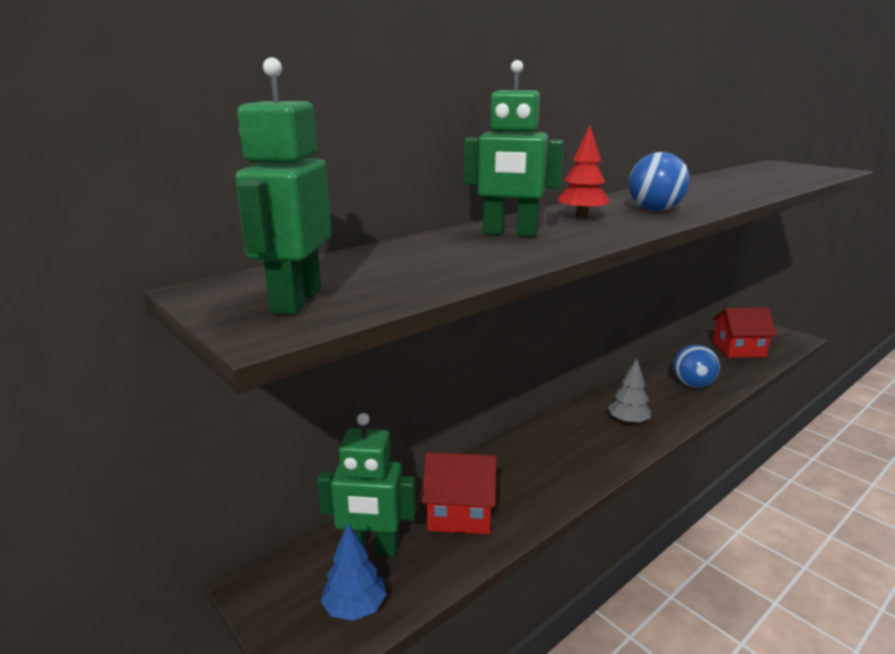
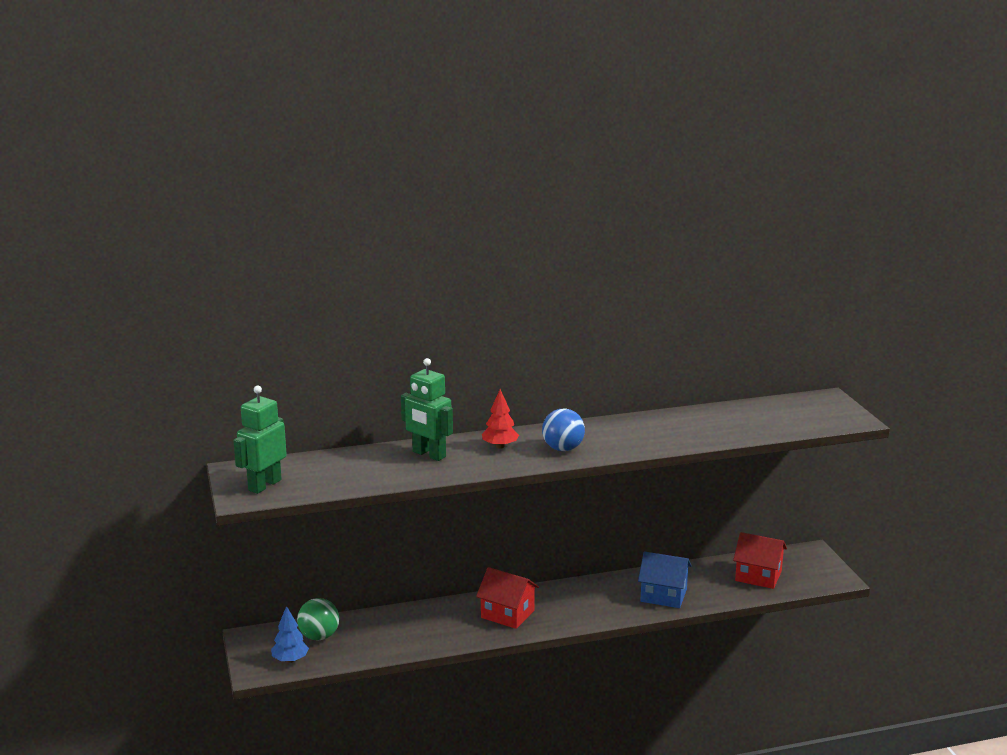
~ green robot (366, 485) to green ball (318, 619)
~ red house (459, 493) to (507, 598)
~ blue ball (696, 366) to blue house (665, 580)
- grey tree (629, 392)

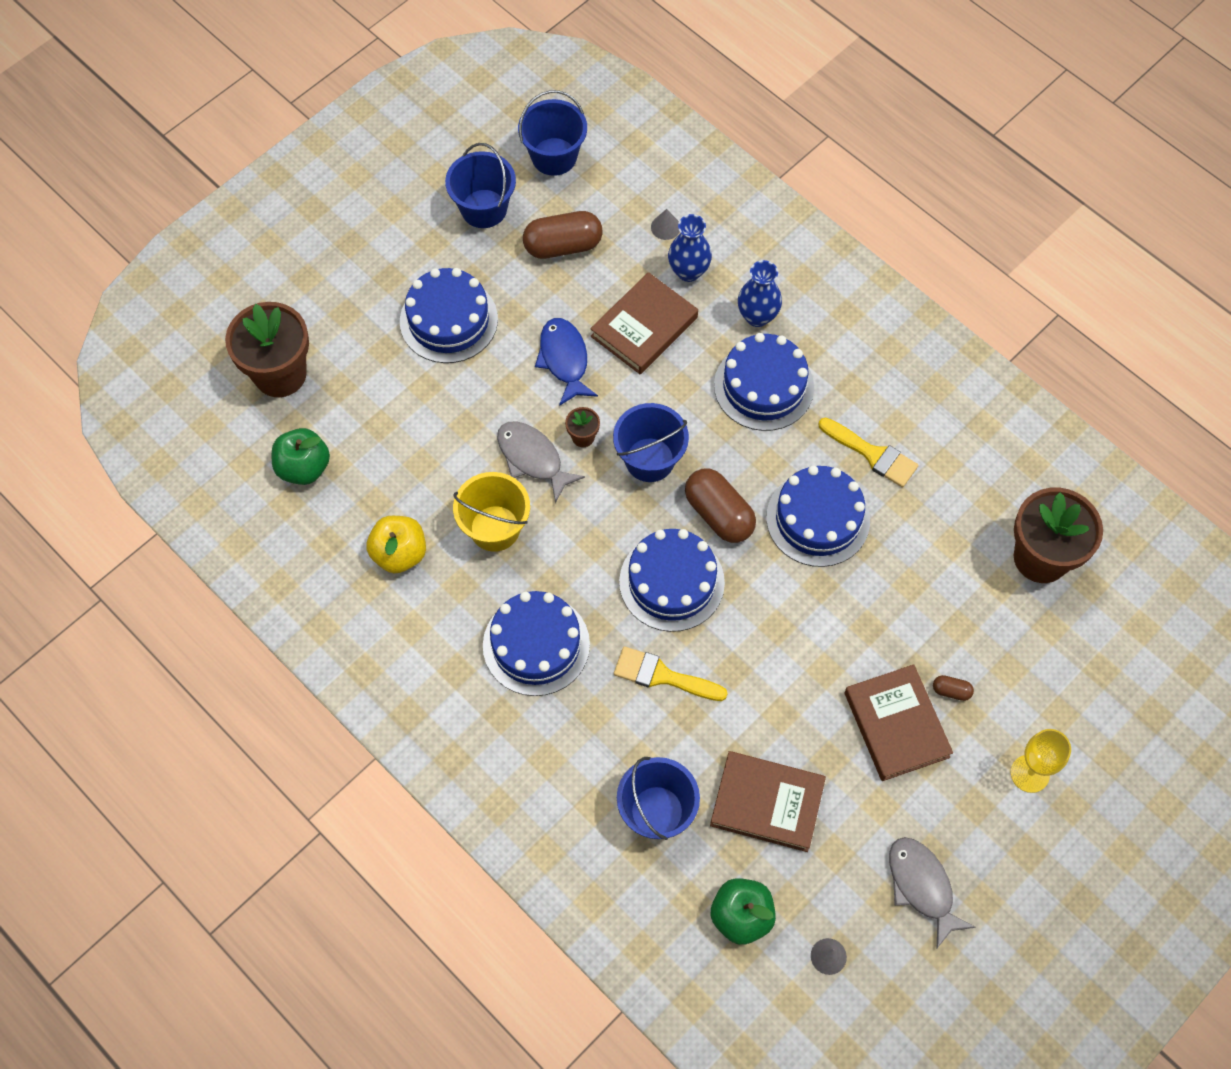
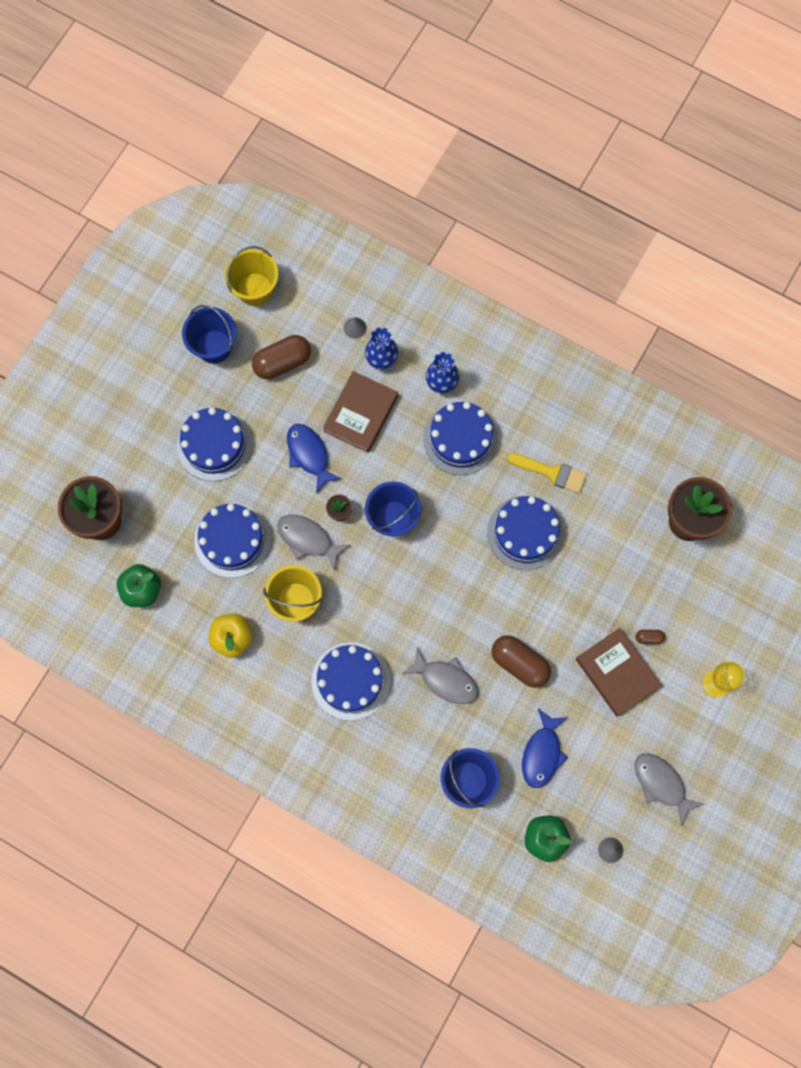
~ blue cake (672, 580) to (232, 540)
~ blue bucket (552, 133) to yellow bucket (251, 276)
~ yellow brush (671, 673) to grey fish (440, 676)
~ brown capsule (720, 506) to (521, 661)
~ brown book (768, 801) to blue fish (545, 748)

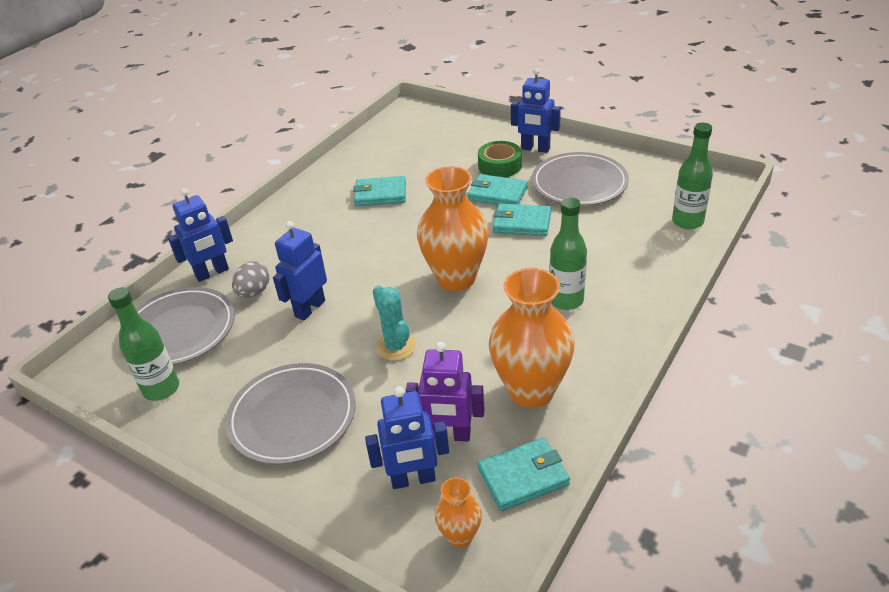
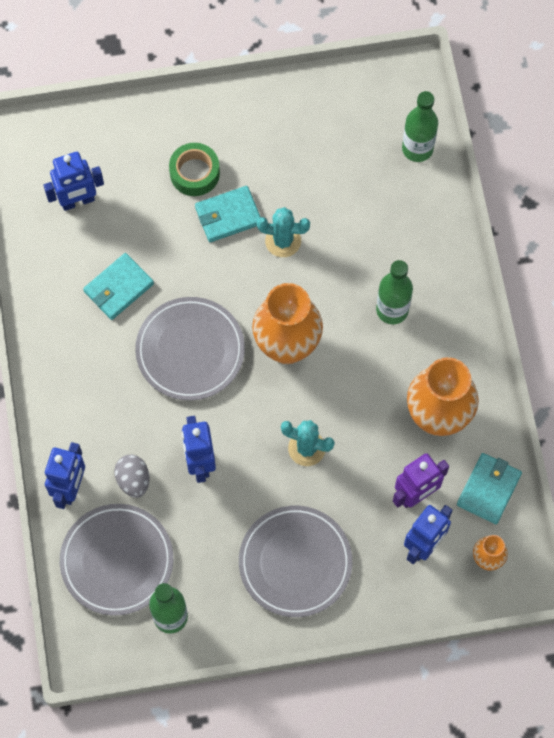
~ blue robot (536, 110) to (73, 181)
~ grey plate (580, 179) to (190, 348)
~ turquoise wallet (522, 219) to turquoise cactus (283, 232)

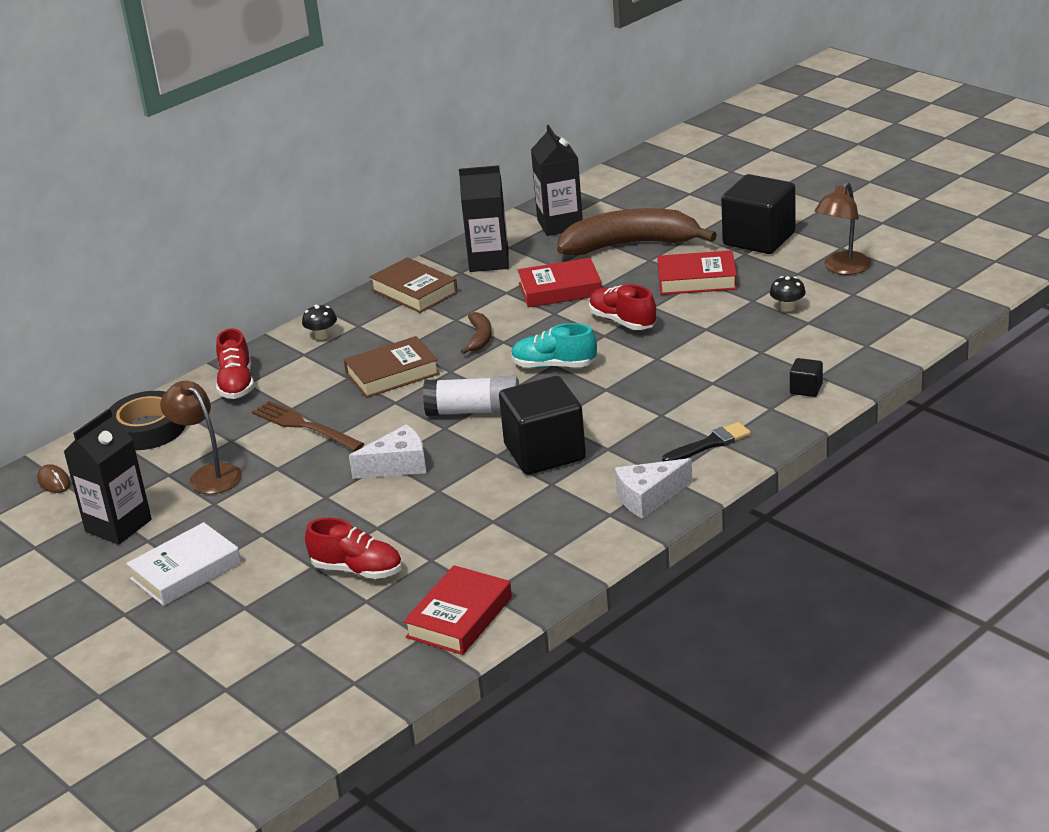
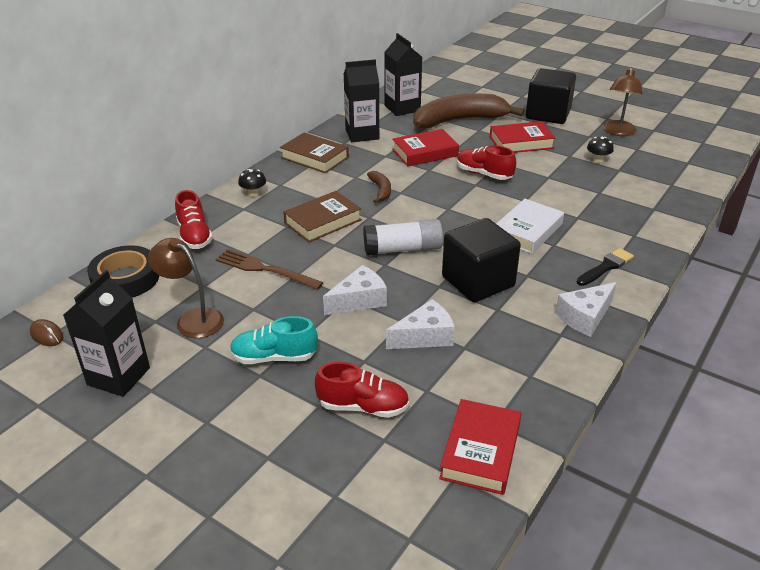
~ turquoise shoe (554, 345) to (274, 340)
+ white cheese (420, 324)
~ white book (183, 564) to (530, 226)
- black cube (806, 377)

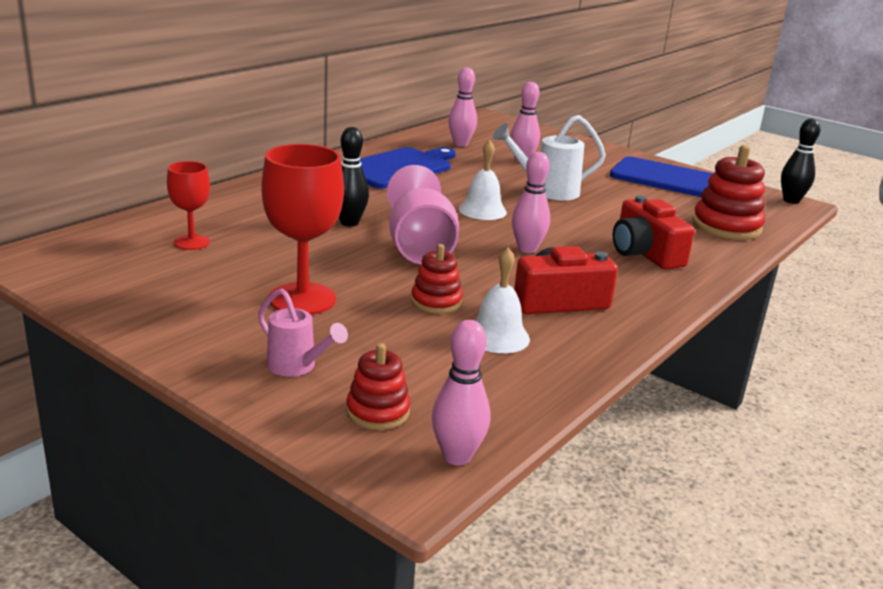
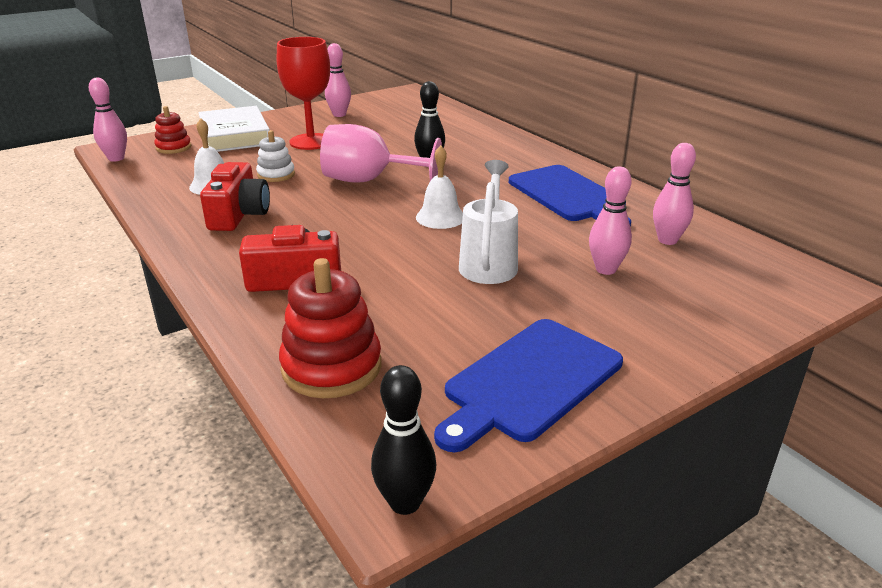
~ pink watering can (303, 333) to white book (234, 129)
~ red stacking toy (437, 279) to white stacking toy (275, 156)
~ pink bowling pin (531, 202) to (338, 80)
- red goblet (188, 205)

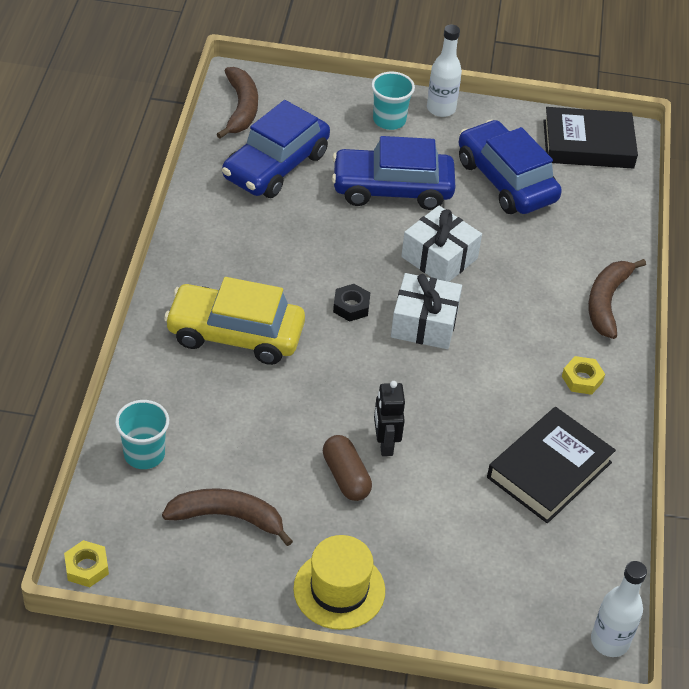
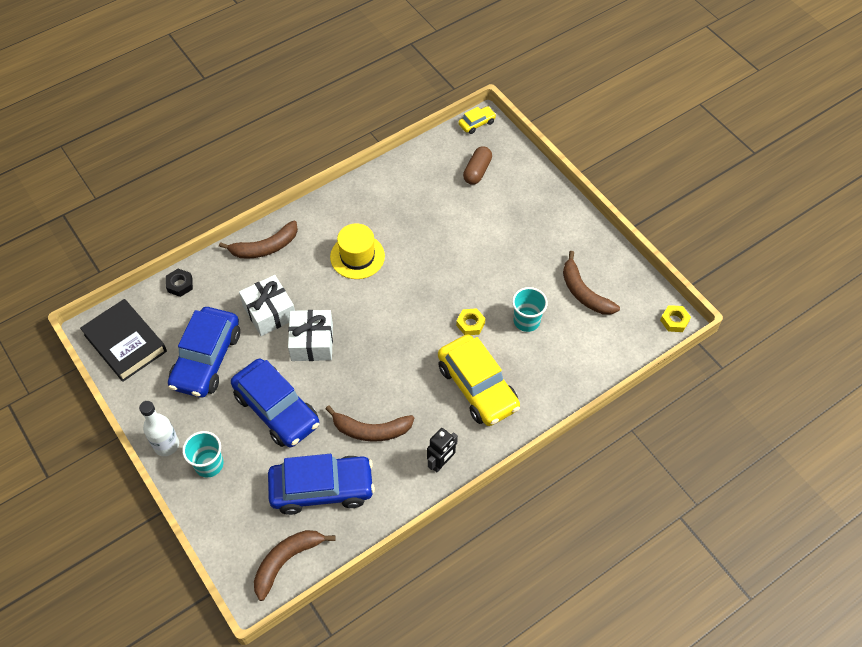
~ black nut (351, 303) to (179, 283)
~ white gift (426, 311) to (267, 305)
+ brown banana (369, 423)
~ yellow hat (339, 582) to (357, 251)
~ black robot (389, 418) to (442, 450)
~ yellow nut (583, 375) to (471, 321)
~ white bottle (619, 609) to yellow car (477, 120)
~ brown capsule (347, 468) to (477, 165)
~ turquoise cup (142, 434) to (530, 309)
- black book (551, 465)

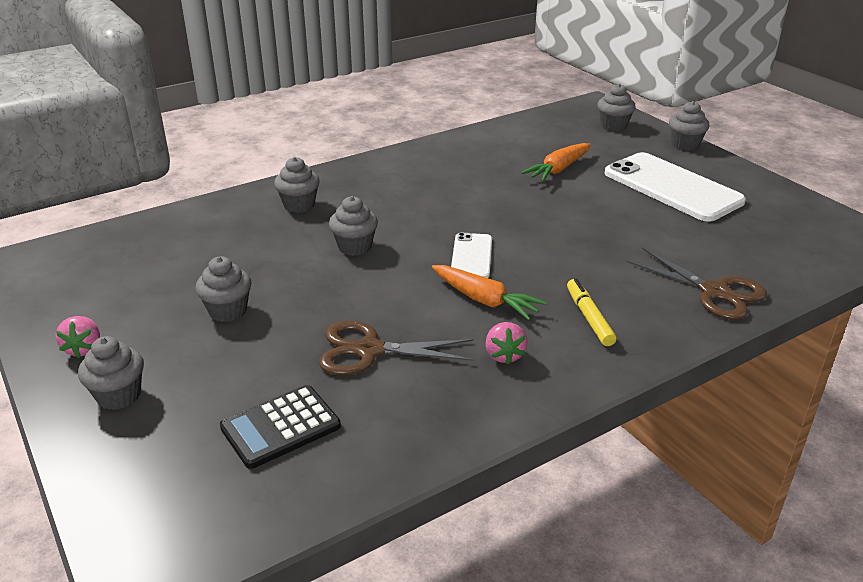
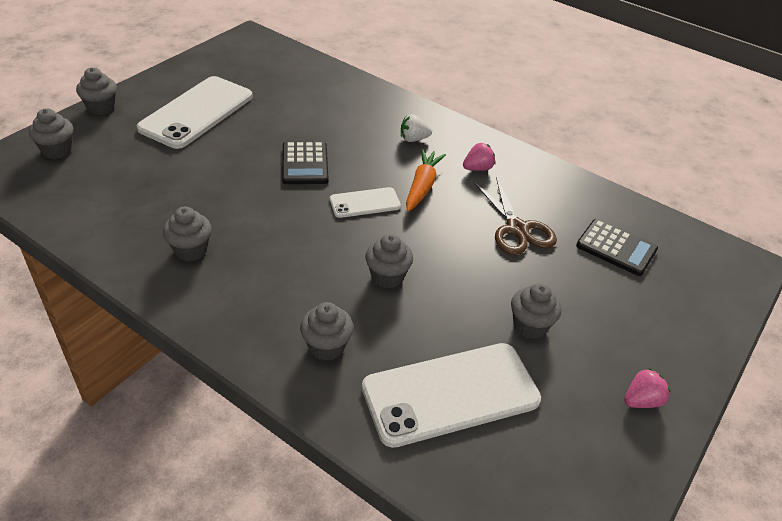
~ grey cupcake (111, 373) to (187, 234)
+ black calculator (305, 162)
+ white phone (451, 395)
~ yellow marker (592, 312) to white strawberry (416, 128)
- orange carrot (556, 162)
- brown scissors (696, 283)

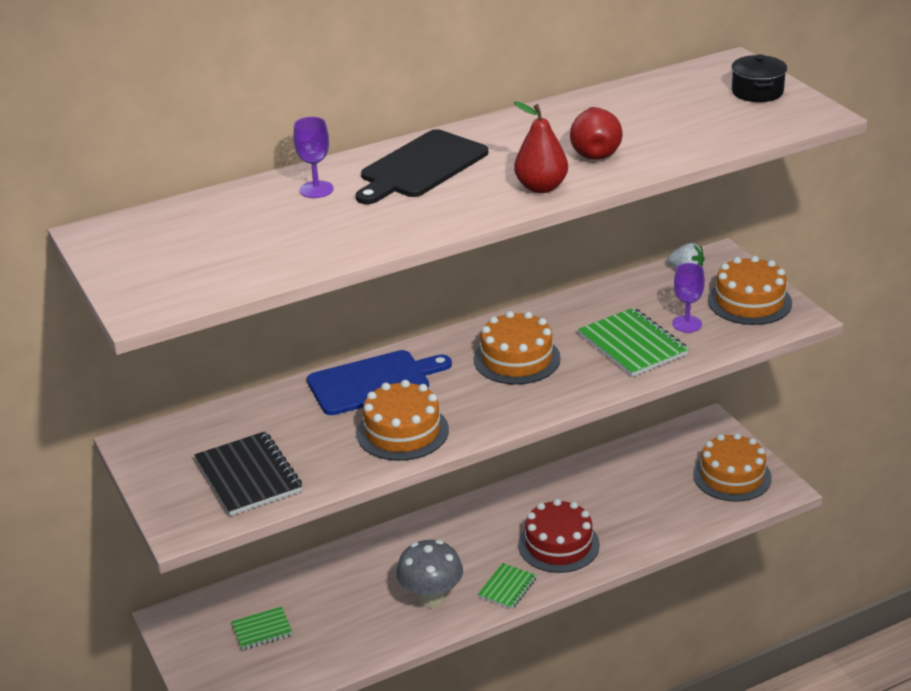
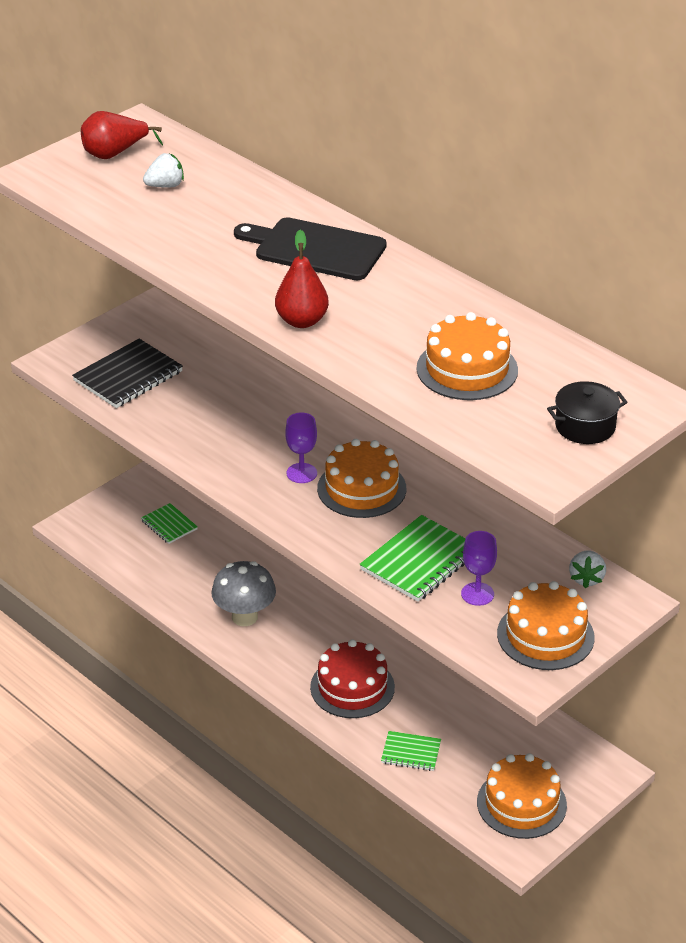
~ red pear (596, 133) to (122, 135)
+ white strawberry (163, 170)
~ purple goblet (314, 157) to (301, 448)
~ green notebook (507, 586) to (411, 751)
~ orange cake (403, 420) to (467, 356)
- blue cutting board (379, 382)

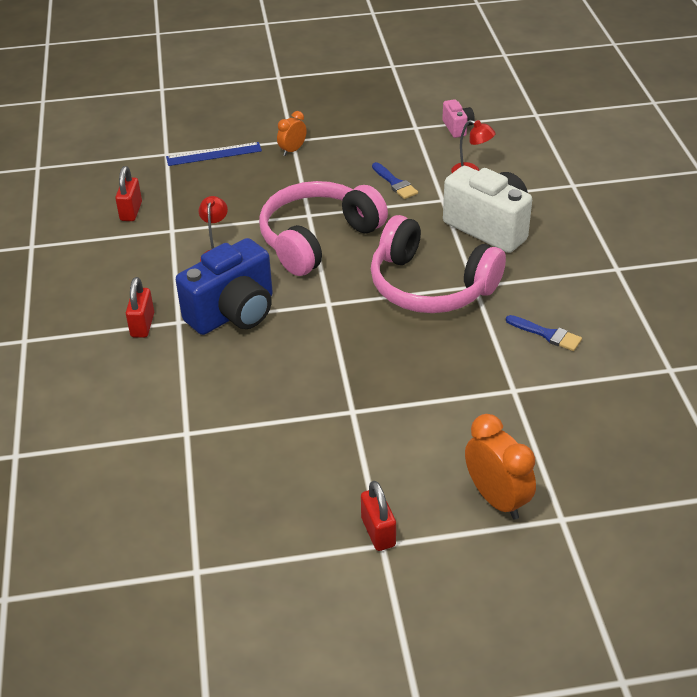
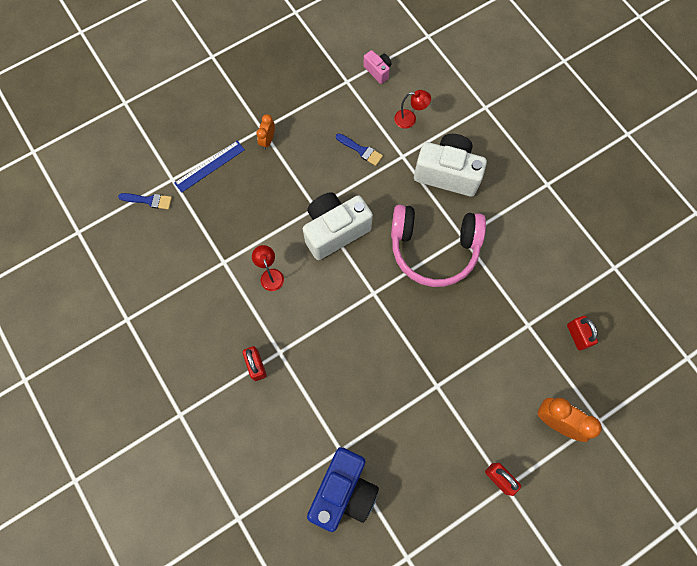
~ blue brush (544, 333) to (145, 201)
~ pink headphones (323, 228) to white camera (338, 226)
~ blue camera (224, 286) to (343, 489)
~ red padlock (128, 193) to (582, 333)

